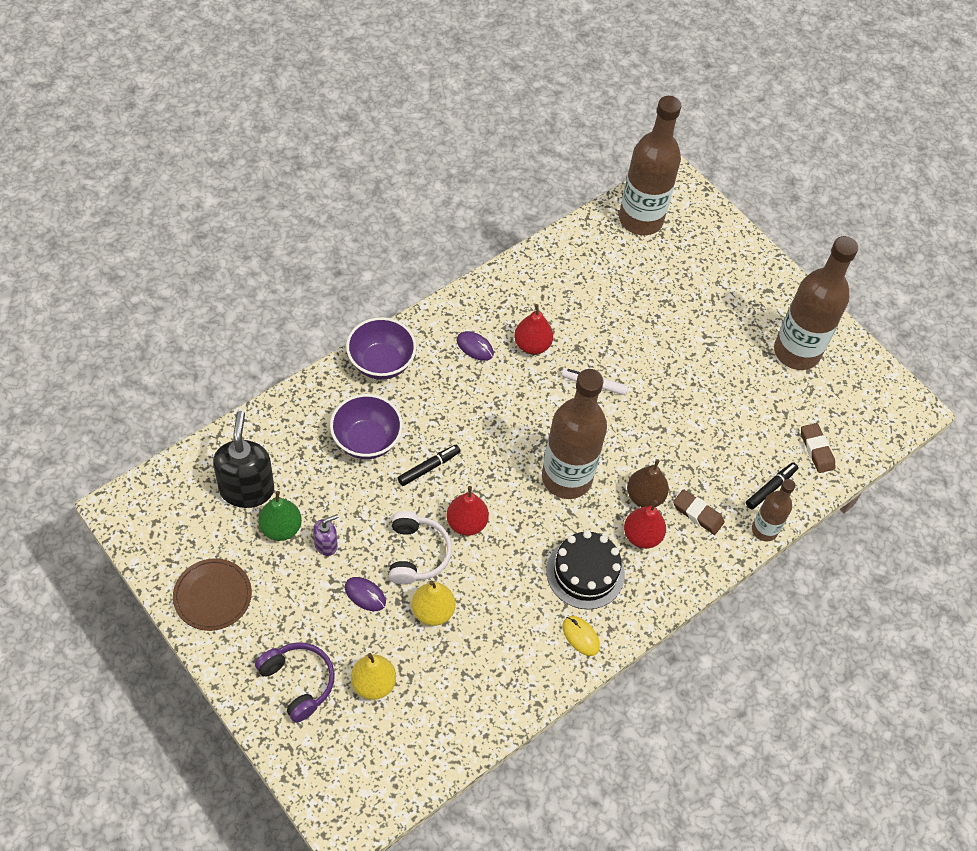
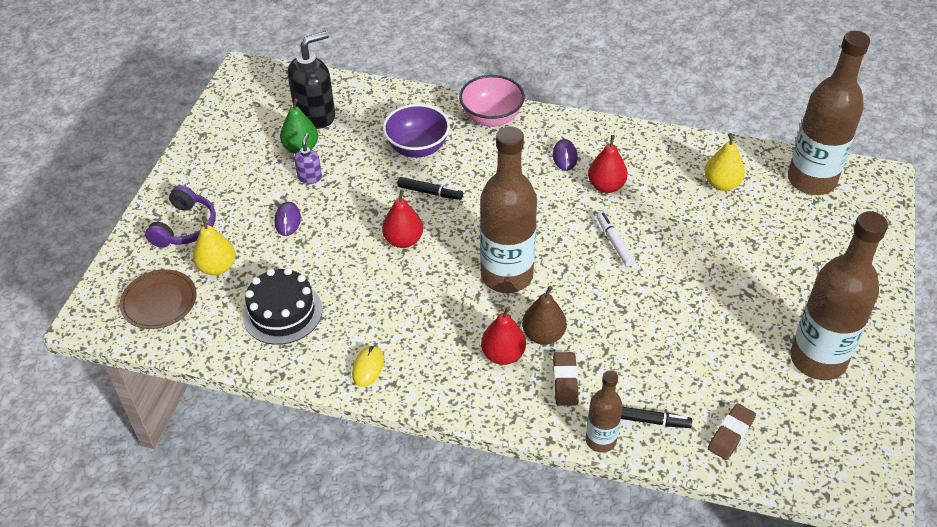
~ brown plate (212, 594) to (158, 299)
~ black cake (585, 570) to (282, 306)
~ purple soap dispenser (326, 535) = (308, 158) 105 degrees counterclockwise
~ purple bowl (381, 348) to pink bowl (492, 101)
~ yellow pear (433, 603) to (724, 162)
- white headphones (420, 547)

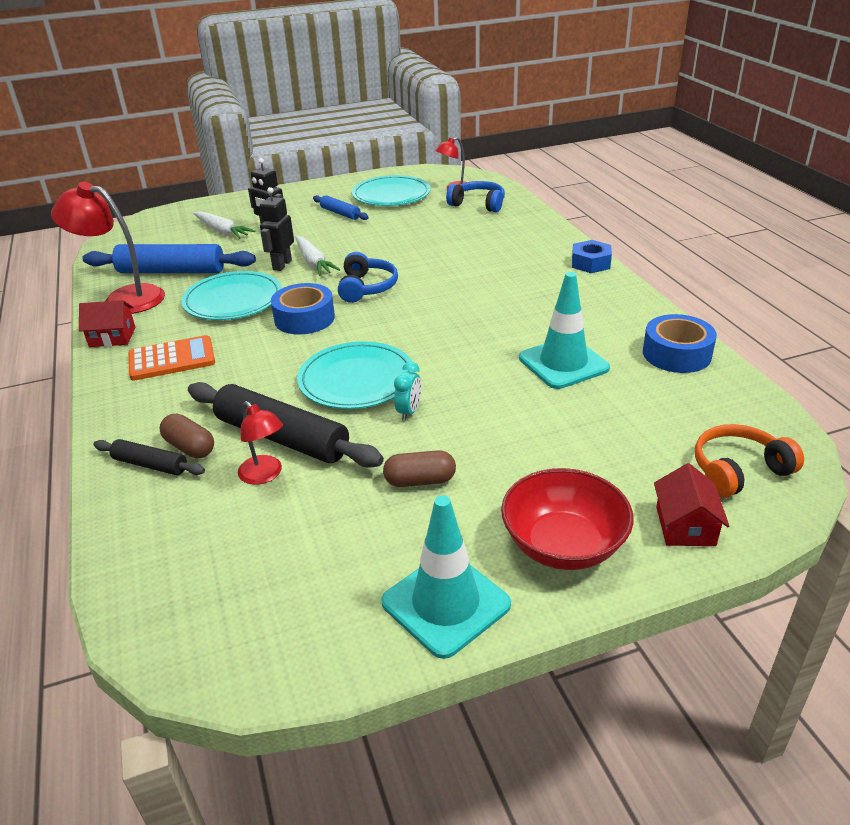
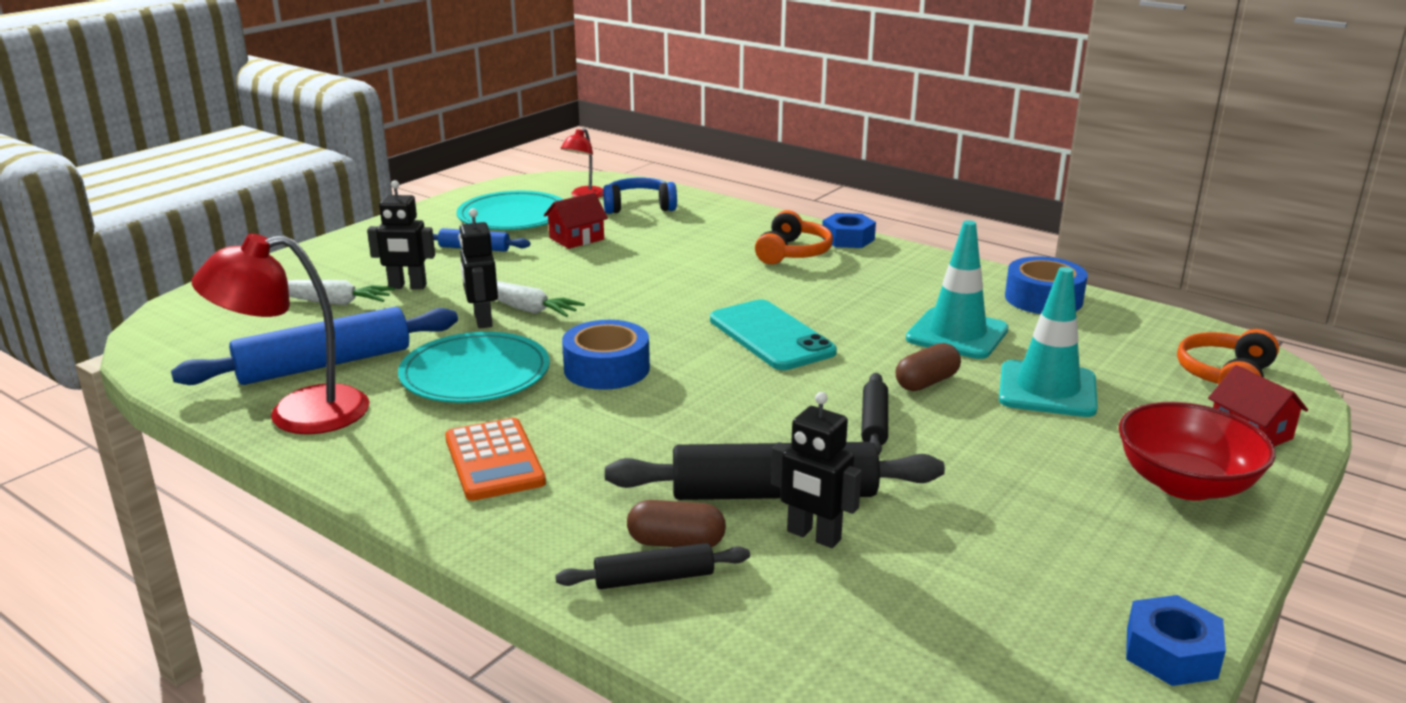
~ orange calculator (171, 358) = (495, 459) 120 degrees clockwise
~ red house (107, 323) to (576, 221)
+ turquoise phone (773, 334)
+ orange headphones (794, 237)
~ red lamp (260, 443) to black robot (816, 470)
~ turquoise clock (407, 391) to black rolling pin (874, 414)
~ brown capsule (419, 468) to (928, 367)
~ turquoise traffic cone (446, 577) to (1048, 342)
+ blue nut (1176, 640)
- turquoise plate (356, 375)
- blue headphones (368, 277)

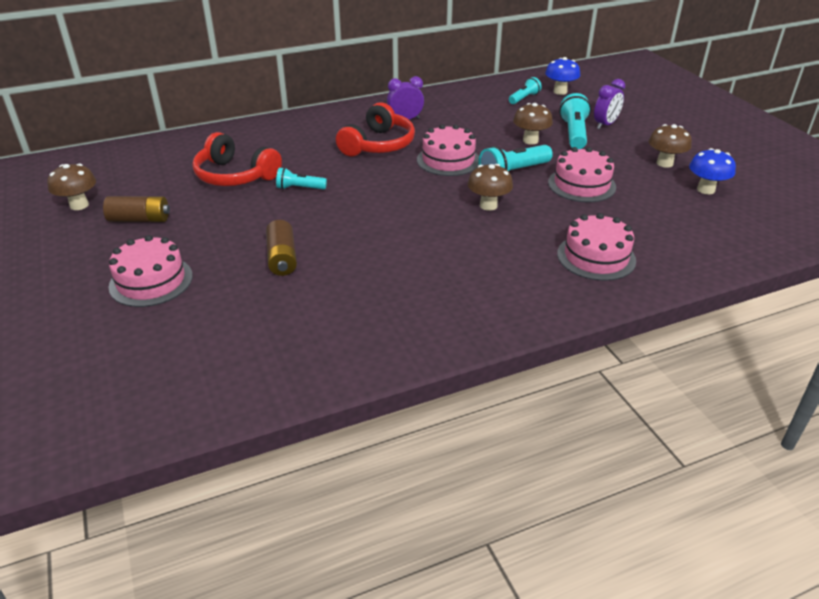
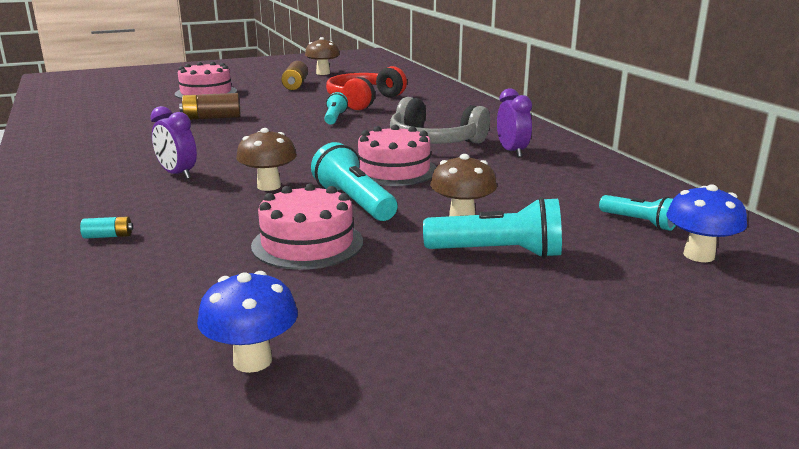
~ pink cake (596, 247) to turquoise battery (106, 227)
~ purple clock (609, 104) to (173, 142)
~ red headphones (375, 129) to grey headphones (440, 120)
- brown mushroom (670, 146)

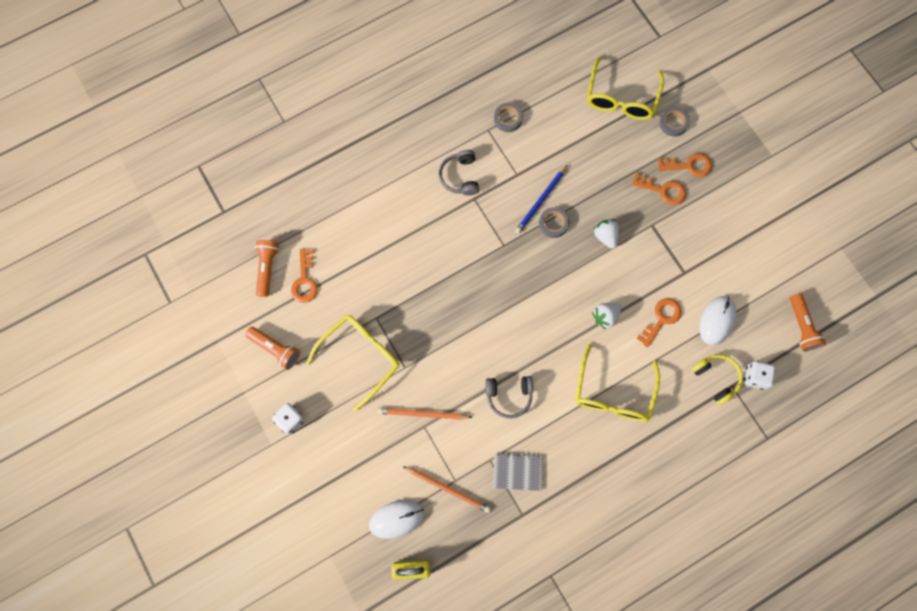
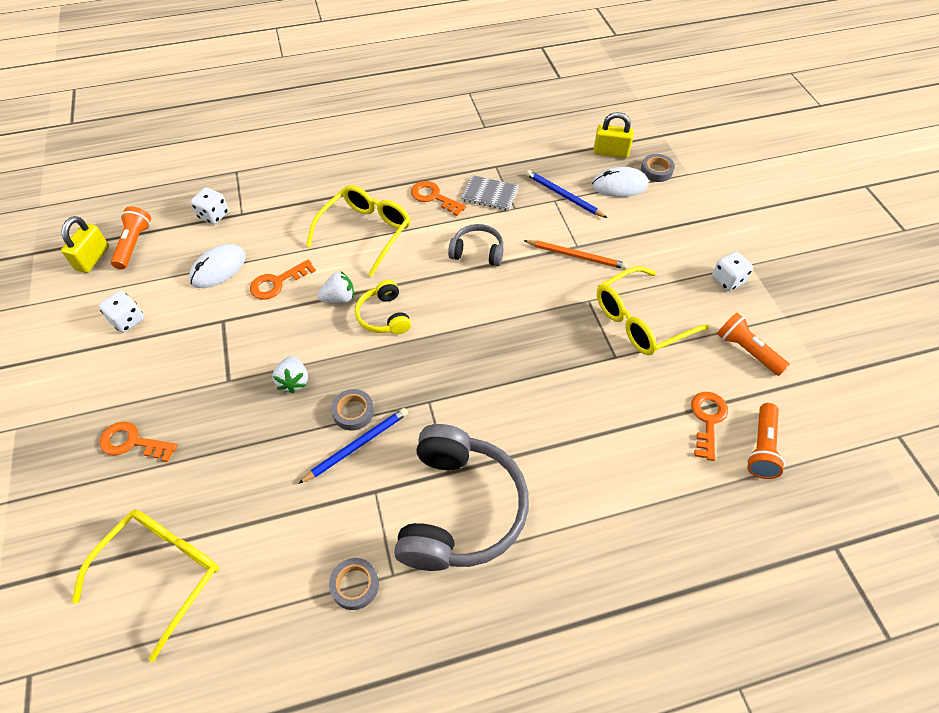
+ yellow padlock (85, 244)
+ white dice (121, 312)
~ yellow headphones (717, 380) to (383, 307)
~ grey headphones (459, 173) = (461, 497) x2.01
~ orange key (659, 189) to (438, 198)
~ orange pencil (447, 489) to blue pencil (566, 194)
~ grey tape (674, 122) to (658, 168)

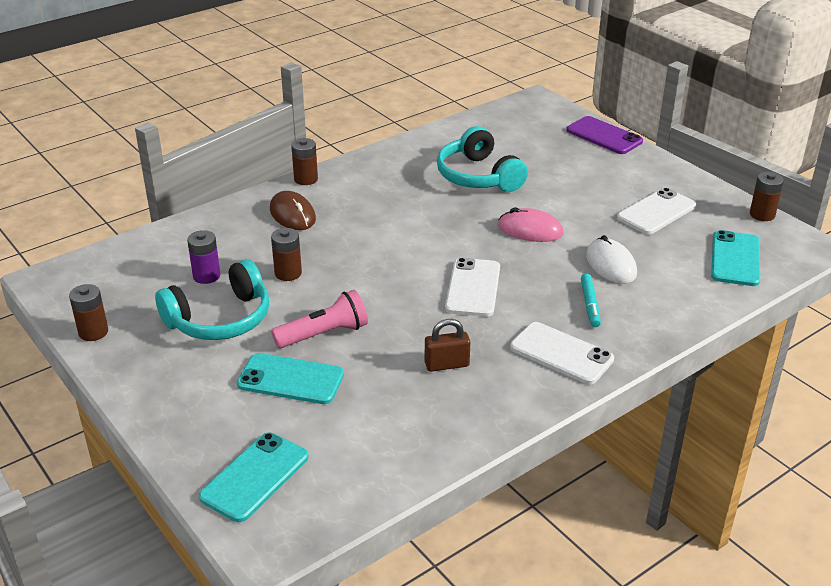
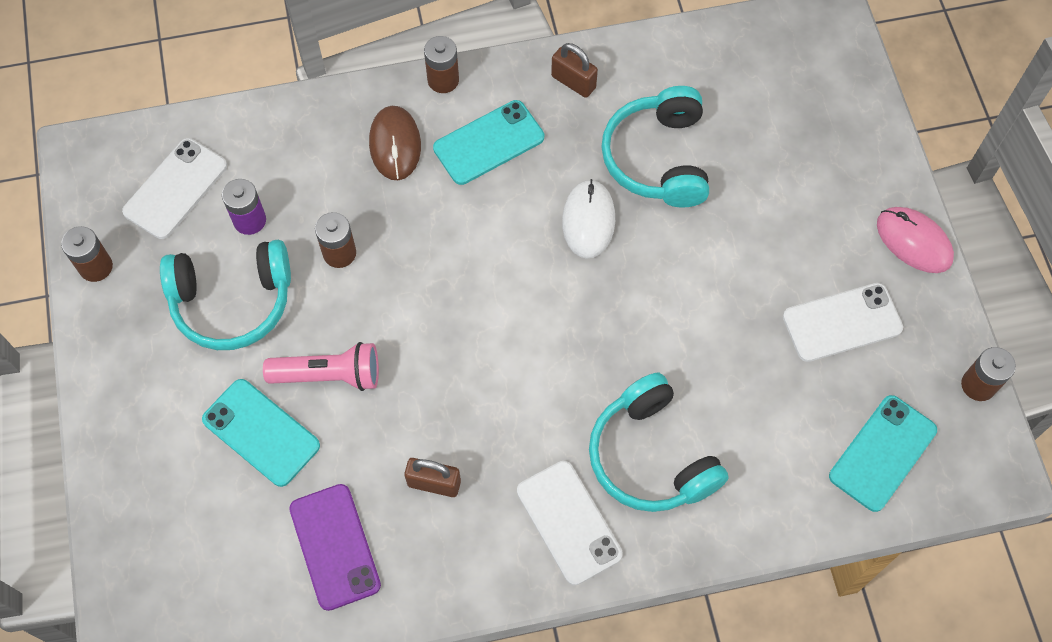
~ white phone (472, 287) to (174, 188)
~ purple phone (604, 135) to (335, 547)
~ turquoise phone (254, 477) to (488, 142)
+ brown padlock (574, 70)
~ white mouse (611, 259) to (588, 219)
~ turquoise marker (591, 300) to turquoise headphones (659, 442)
~ pink mouse (530, 225) to (915, 240)

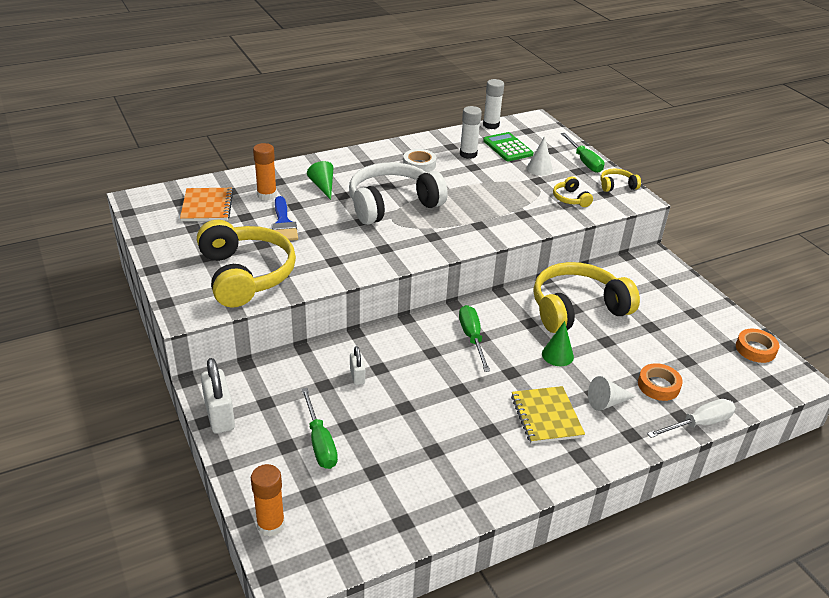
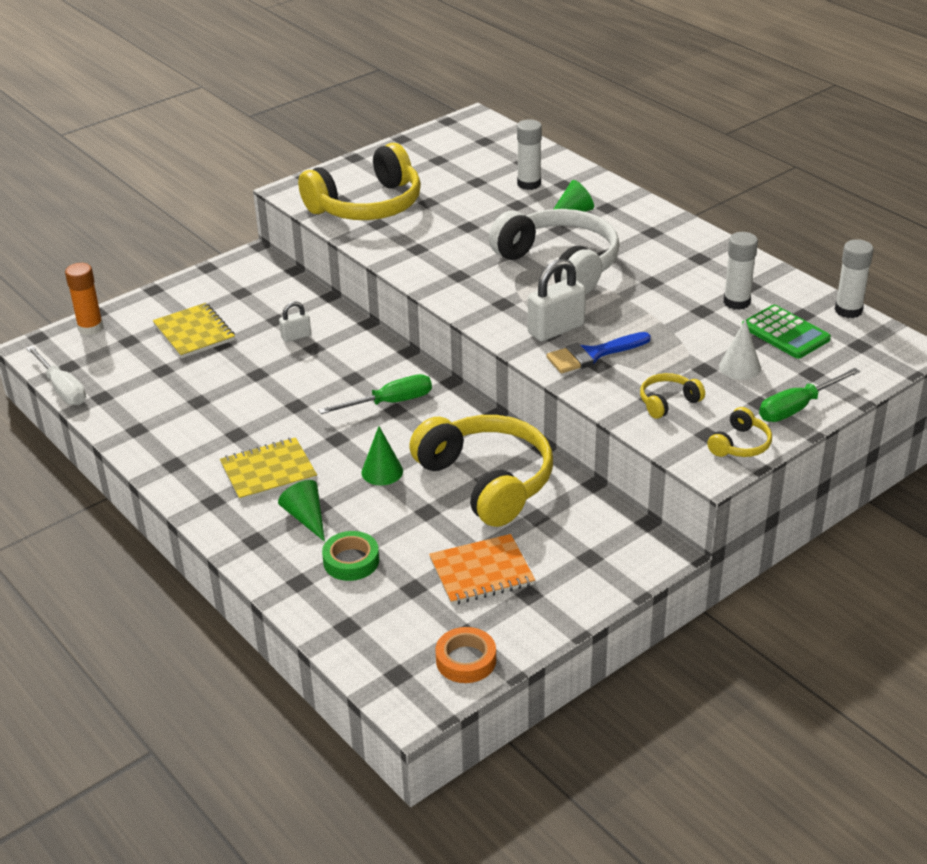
~ white screwdriver (691, 418) to (56, 375)
~ green screwdriver (319, 428) to yellow notebook (194, 330)
~ white cone (612, 393) to green cone (301, 511)
~ orange tape (660, 382) to green tape (350, 556)
~ orange notebook (206, 204) to (482, 569)
~ orange glue stick (265, 171) to white glue stick (529, 154)
~ white padlock (218, 396) to (557, 300)
~ blue brush (285, 218) to (598, 352)
~ yellow headphones (620, 180) = (739, 432) 60 degrees clockwise
~ green calculator (508, 146) = (786, 332) 90 degrees clockwise
- white tape (419, 161)

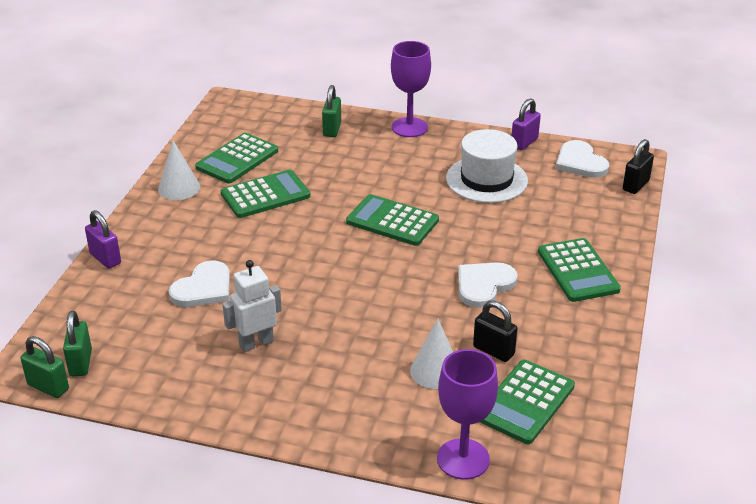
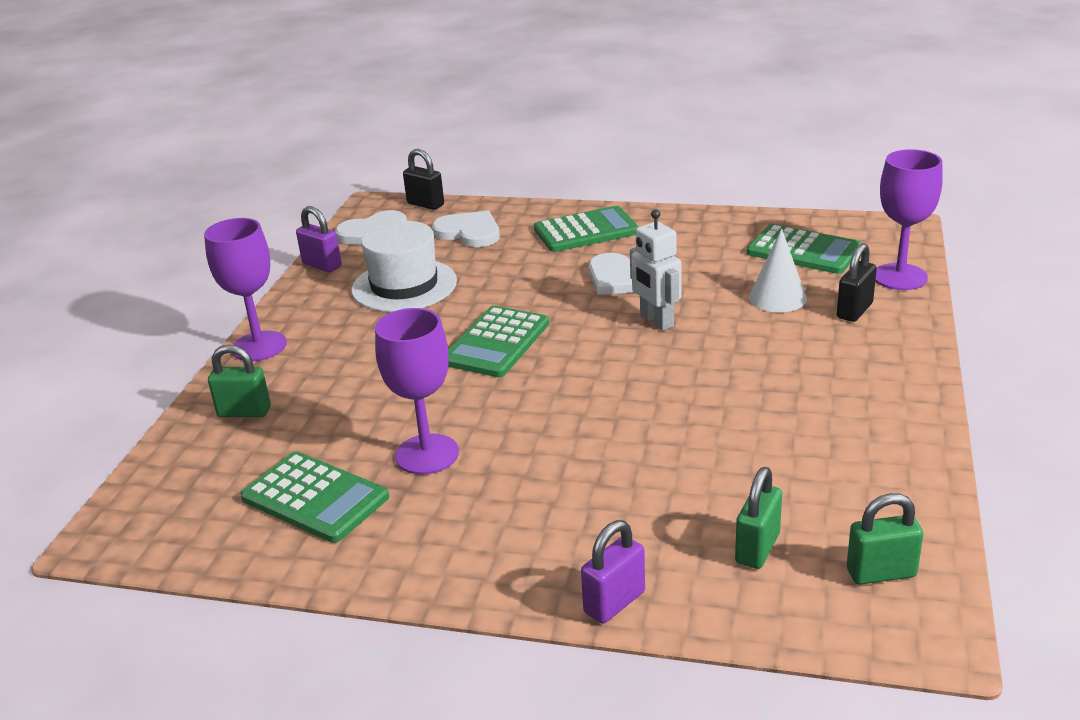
~ green calculator (266, 194) to purple goblet (417, 391)
~ white heart (199, 283) to (466, 228)
~ white robot (252, 306) to (656, 270)
~ green padlock (44, 367) to (758, 518)
~ black padlock (495, 331) to (857, 282)
- white cone (179, 170)

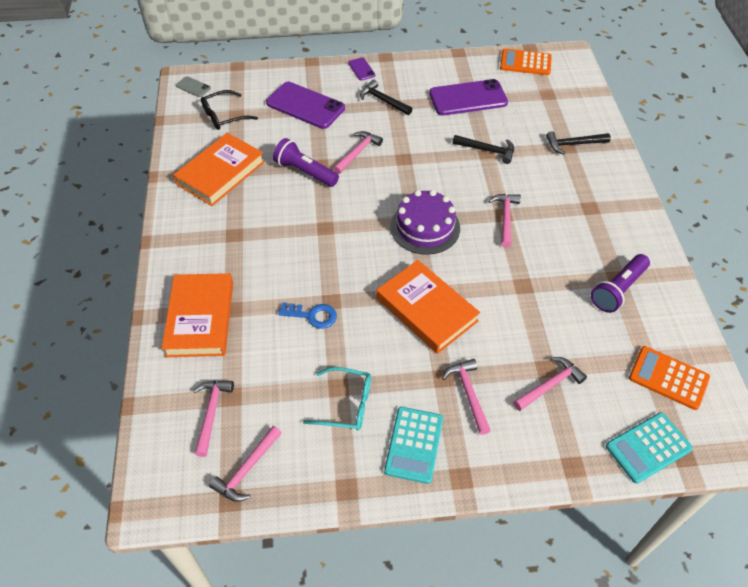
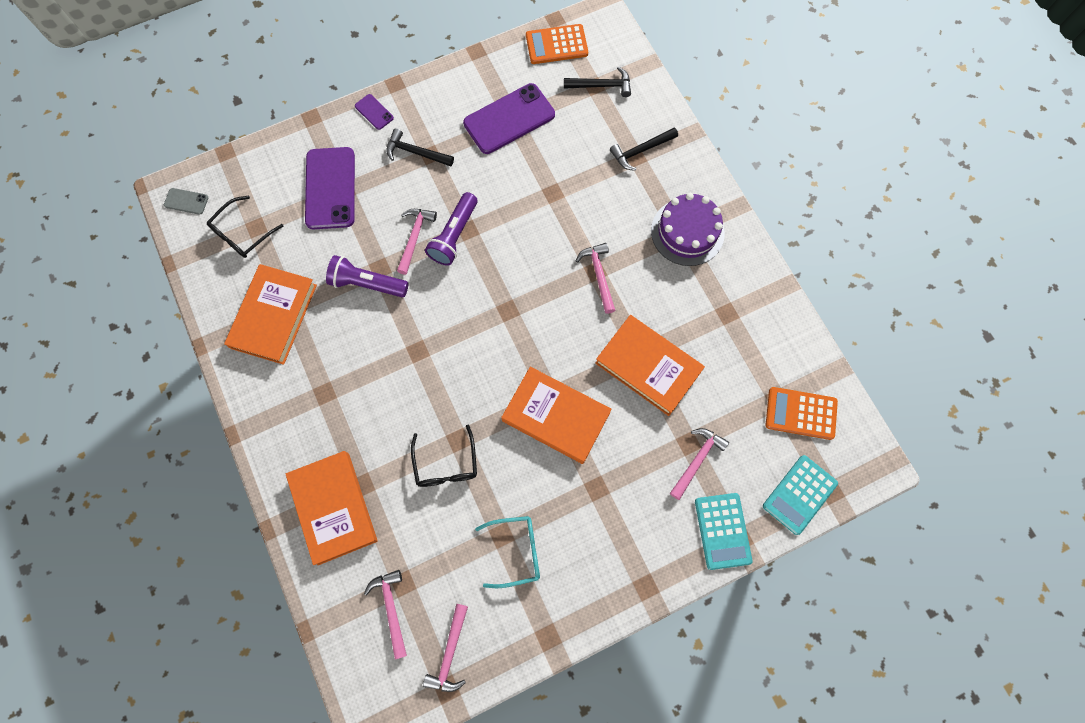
~ purple phone (305, 105) = (330, 188) 75 degrees clockwise
~ blue key (307, 315) to black glasses (444, 456)
~ purple flashlight (620, 283) to (451, 229)
~ black hammer (483, 149) to (597, 82)
+ orange book (650, 365)
~ purple cake (425, 222) to (688, 229)
~ turquoise calculator (413, 445) to (724, 531)
- pink hammer (466, 397)

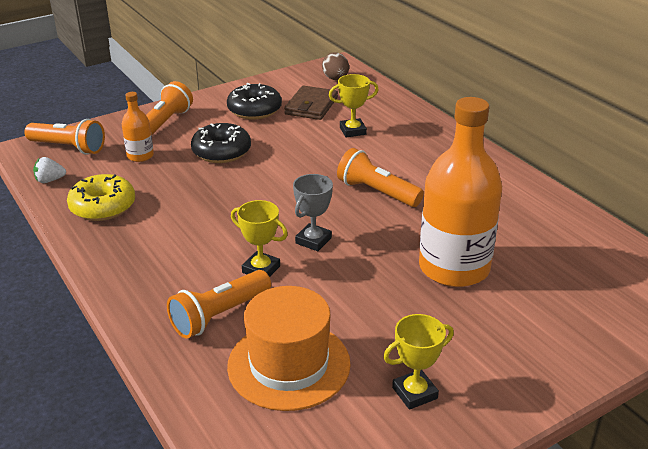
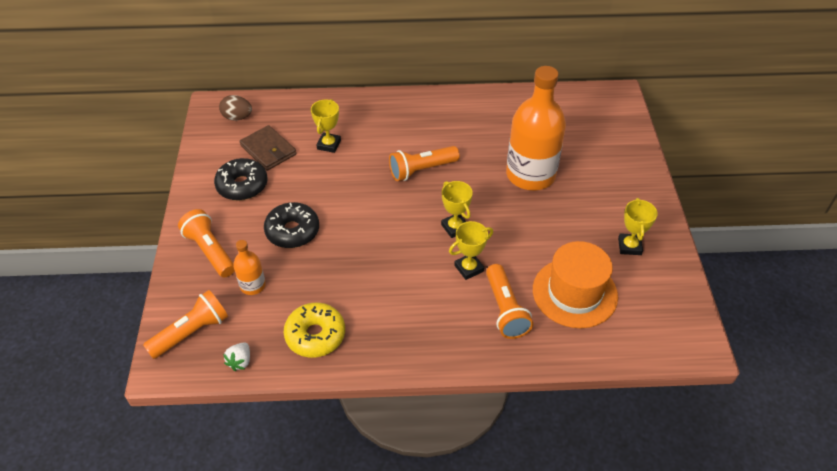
~ grey trophy (313, 212) to yellow trophy (457, 209)

